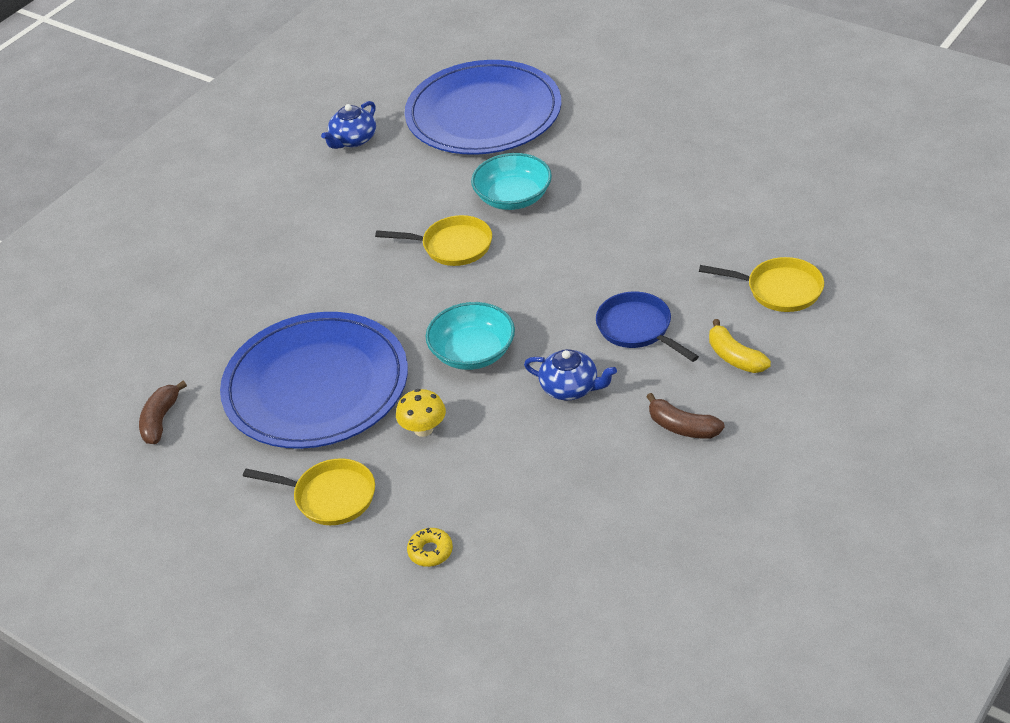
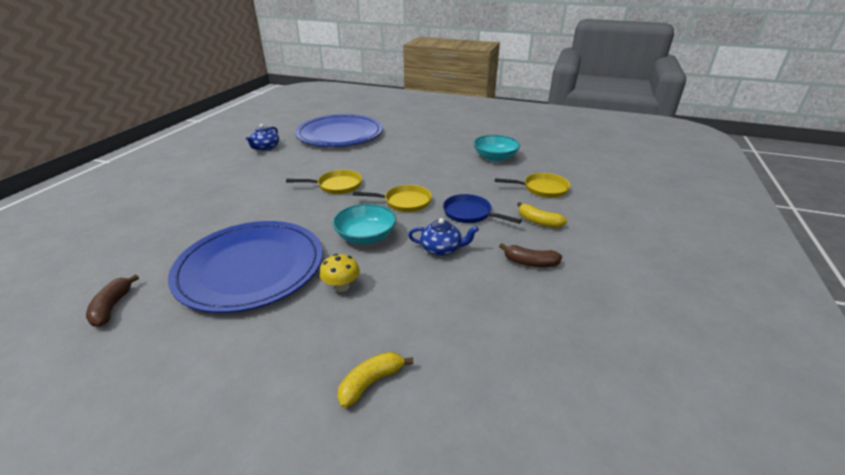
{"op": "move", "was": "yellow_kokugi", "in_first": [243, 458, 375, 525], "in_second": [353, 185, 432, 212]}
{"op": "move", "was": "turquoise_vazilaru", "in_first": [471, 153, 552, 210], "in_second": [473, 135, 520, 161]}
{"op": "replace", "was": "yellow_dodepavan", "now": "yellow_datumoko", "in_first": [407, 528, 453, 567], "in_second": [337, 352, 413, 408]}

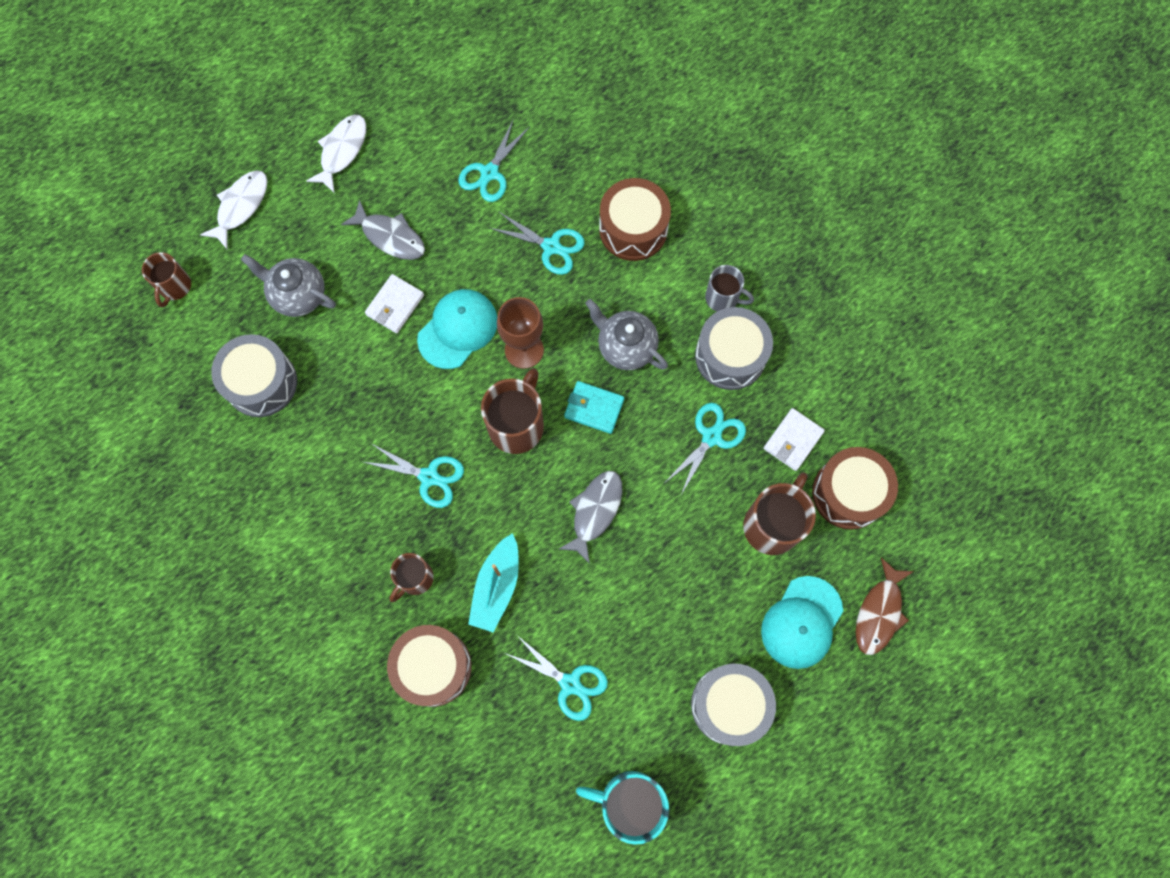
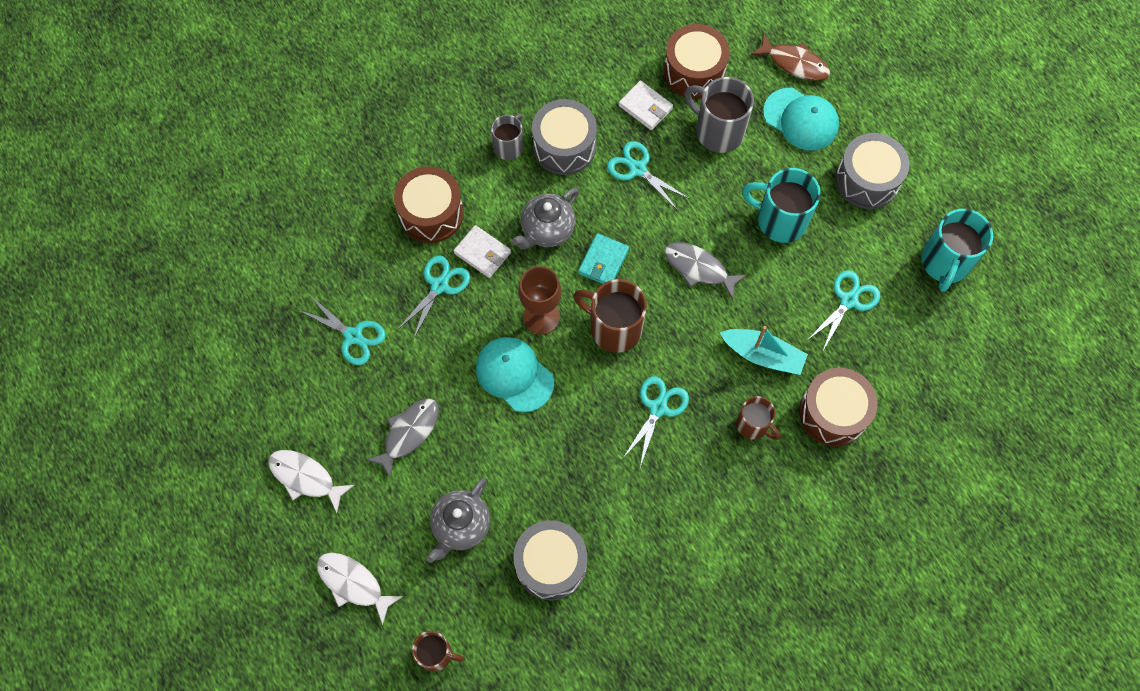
{"op": "insert", "now": "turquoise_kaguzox", "in_second": [742, 168, 821, 243]}
{"op": "move", "was": "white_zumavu", "in_first": [365, 274, 424, 333], "in_second": [454, 225, 511, 278]}
{"op": "recolor", "was": "brown_kaguzox", "now": "grey_kaguzox", "in_first": [743, 472, 816, 555], "in_second": [685, 77, 754, 153]}

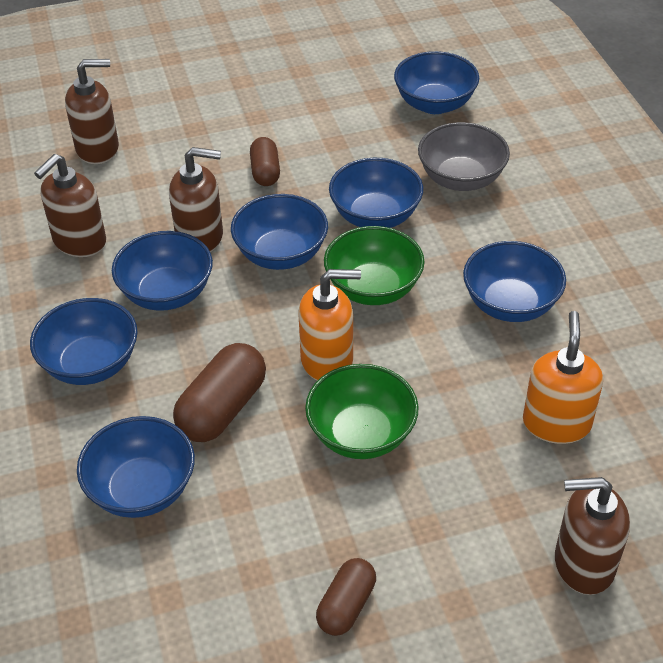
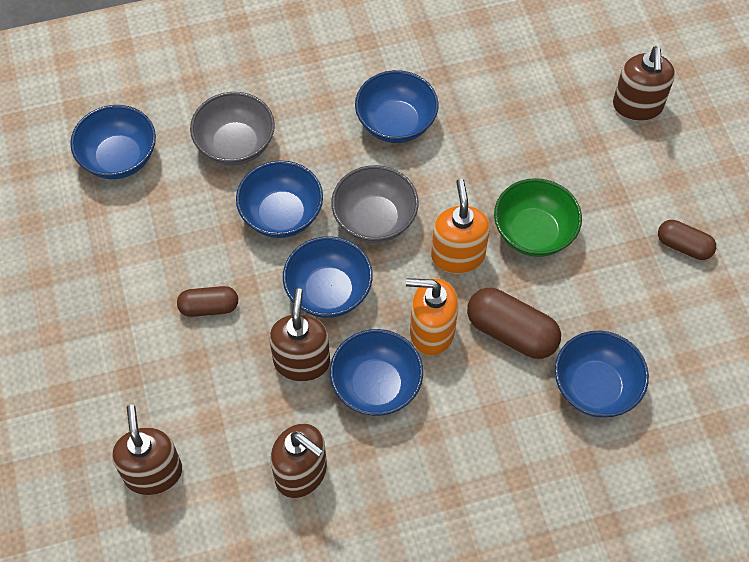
{"op": "delete", "was": "blue_vazilaru", "in_first": [30, 298, 138, 385]}
{"op": "move", "was": "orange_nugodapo", "in_first": [523, 311, 603, 444], "in_second": [406, 278, 458, 355]}
{"op": "recolor", "was": "green_vazilaru", "now": "grey_vazilaru", "in_first": [324, 226, 425, 305], "in_second": [331, 165, 419, 243]}

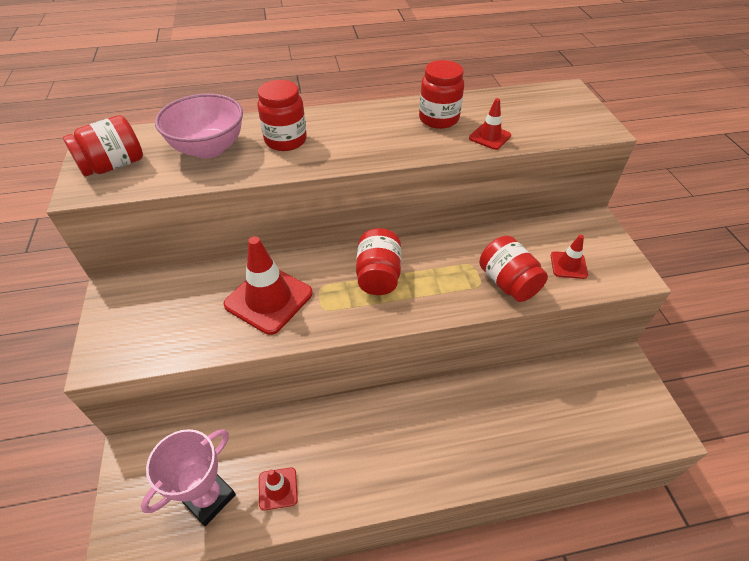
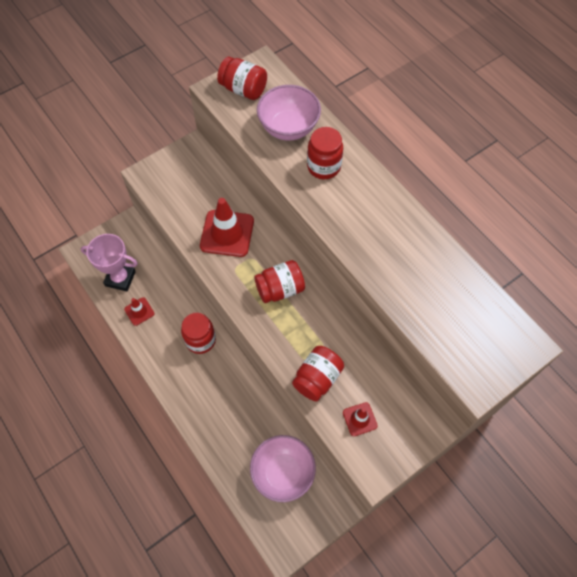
{"op": "delete", "was": "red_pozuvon", "in_first": [469, 98, 511, 150]}
{"op": "insert", "now": "pink_vazilaru", "in_second": [250, 435, 316, 502]}
{"op": "move", "was": "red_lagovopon", "in_first": [419, 60, 464, 129], "in_second": [181, 313, 216, 354]}

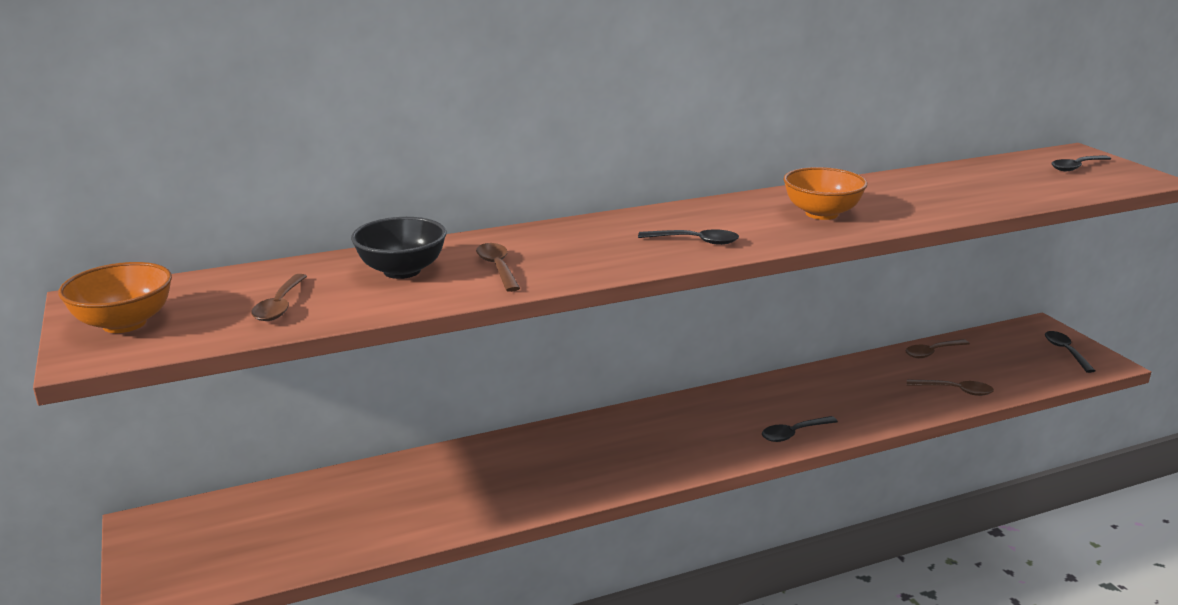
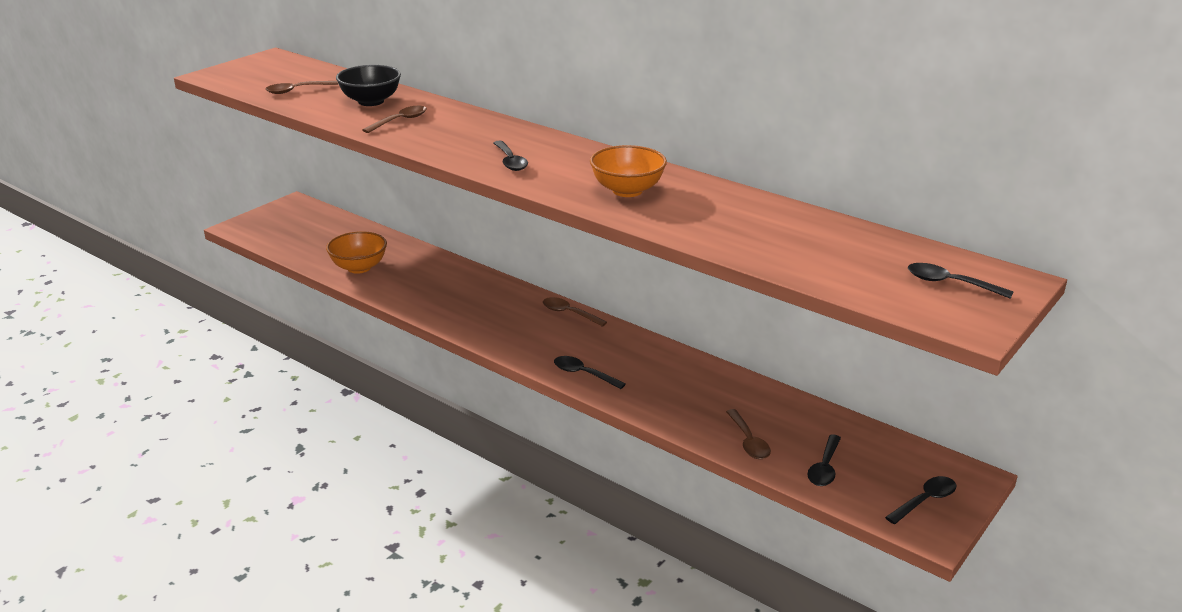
{"op": "insert", "now": "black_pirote", "in_second": [807, 434, 841, 486]}
{"op": "move", "was": "orange_vazilaru", "in_first": [58, 262, 172, 333], "in_second": [326, 231, 387, 274]}
{"op": "move", "was": "brown_pirote", "in_first": [905, 339, 970, 358], "in_second": [543, 297, 607, 327]}

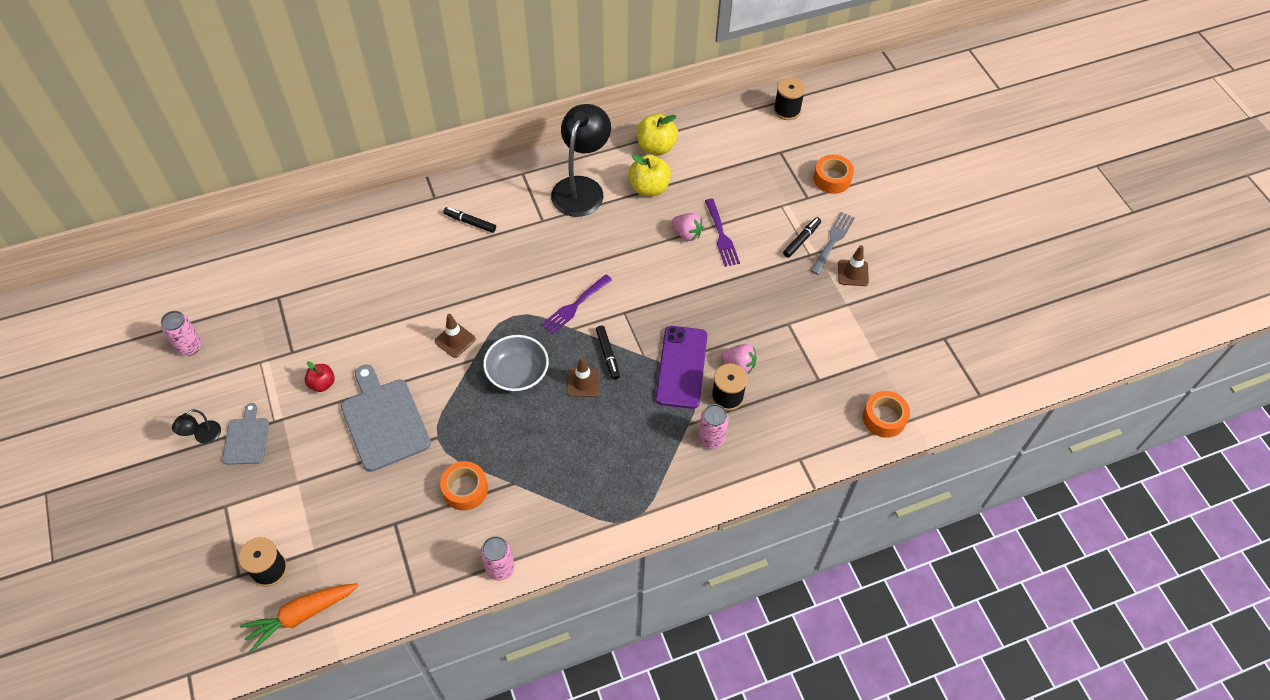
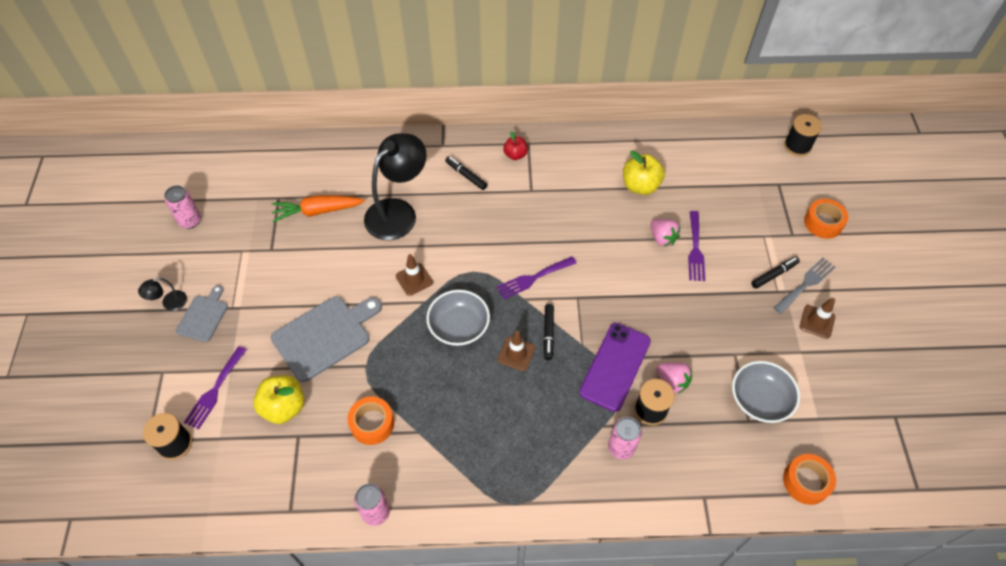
{"op": "insert", "now": "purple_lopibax", "in_second": [184, 346, 247, 429]}
{"op": "insert", "now": "grey_vazilaru", "in_second": [732, 361, 800, 423]}
{"op": "move", "was": "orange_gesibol", "in_first": [240, 583, 359, 653], "in_second": [272, 195, 365, 223]}
{"op": "move", "was": "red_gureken", "in_first": [304, 361, 335, 392], "in_second": [503, 132, 528, 160]}
{"op": "move", "was": "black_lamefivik", "in_first": [551, 104, 611, 217], "in_second": [364, 133, 427, 240]}
{"op": "move", "was": "yellow_gureken", "in_first": [637, 114, 678, 155], "in_second": [253, 375, 305, 424]}
{"op": "rotate", "was": "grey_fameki", "in_first": [341, 365, 431, 472], "in_second": [271, 296, 382, 382], "clockwise": 60}

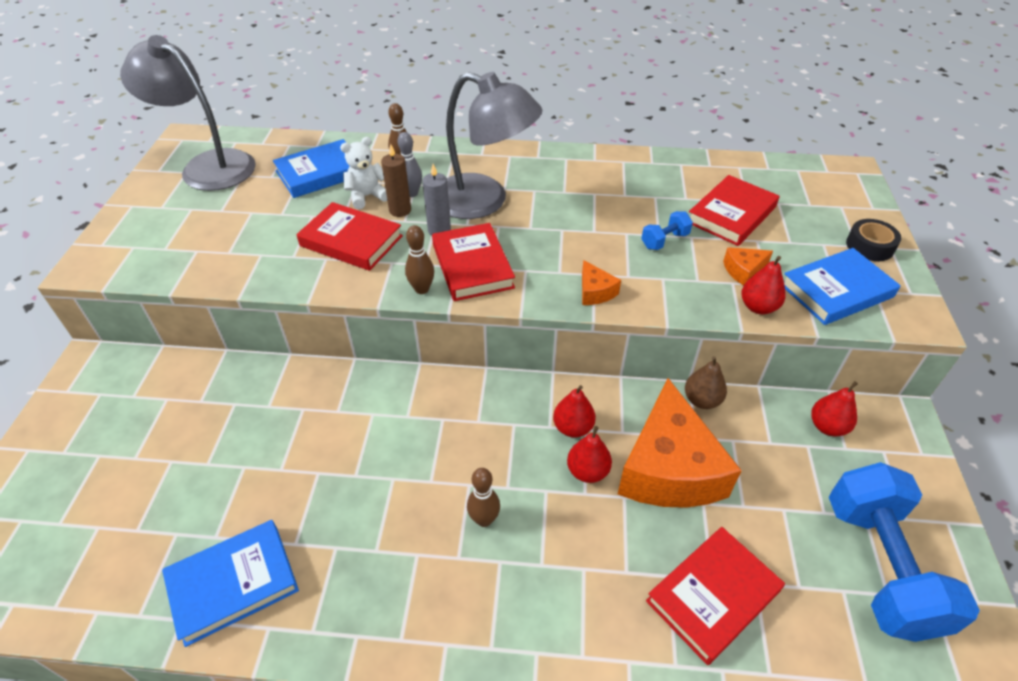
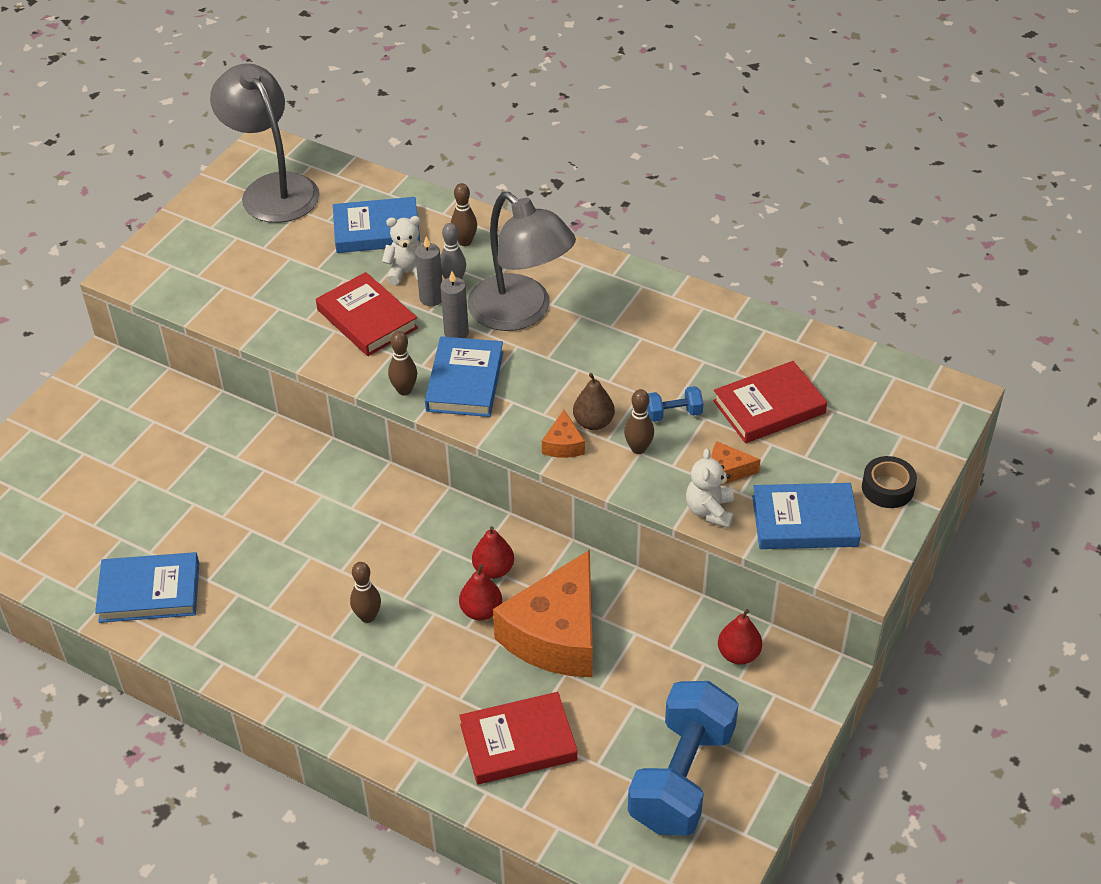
{"op": "insert", "now": "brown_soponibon", "in_second": [624, 389, 654, 454]}
{"op": "move", "was": "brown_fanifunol", "in_first": [685, 356, 727, 409], "in_second": [573, 373, 615, 430]}
{"op": "replace", "was": "red_fanifunol", "now": "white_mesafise", "in_first": [741, 256, 786, 314], "in_second": [686, 448, 734, 528]}
{"op": "recolor", "was": "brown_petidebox", "now": "grey_petidebox", "in_first": [381, 144, 411, 217], "in_second": [415, 236, 442, 306]}
{"op": "recolor", "was": "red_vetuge", "now": "blue_vetuge", "in_first": [432, 223, 515, 301], "in_second": [425, 336, 503, 417]}

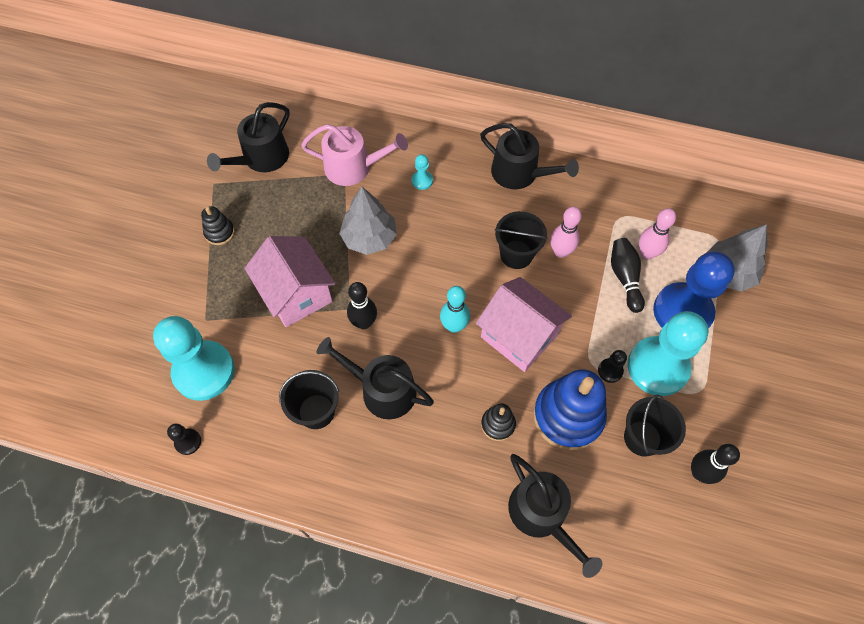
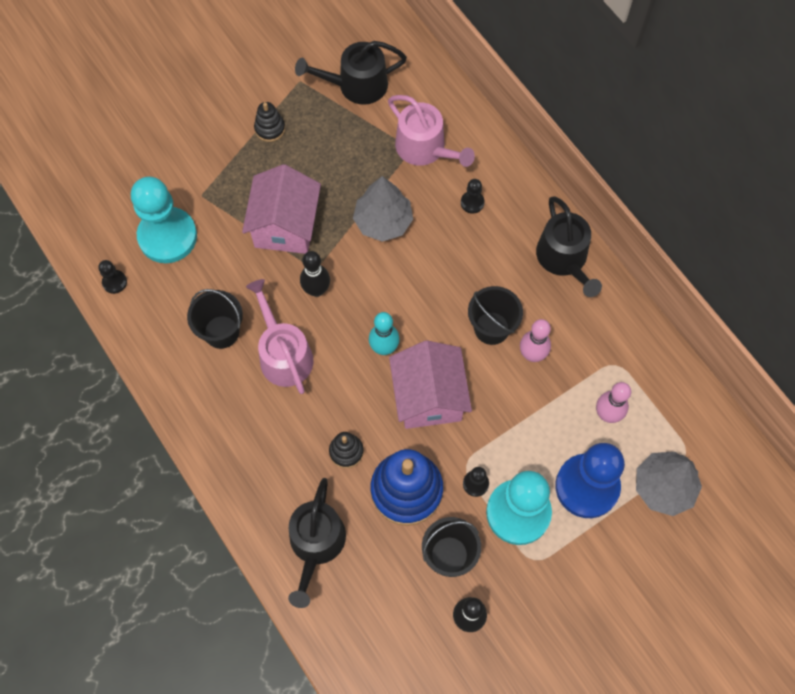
{"op": "delete", "was": "black_soponibon", "in_first": [611, 238, 645, 313]}
{"op": "recolor", "was": "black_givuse", "now": "pink_givuse", "in_first": [317, 337, 434, 419], "in_second": [246, 279, 314, 394]}
{"op": "recolor", "was": "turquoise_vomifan", "now": "black_vomifan", "in_first": [411, 154, 433, 190], "in_second": [461, 179, 485, 214]}

